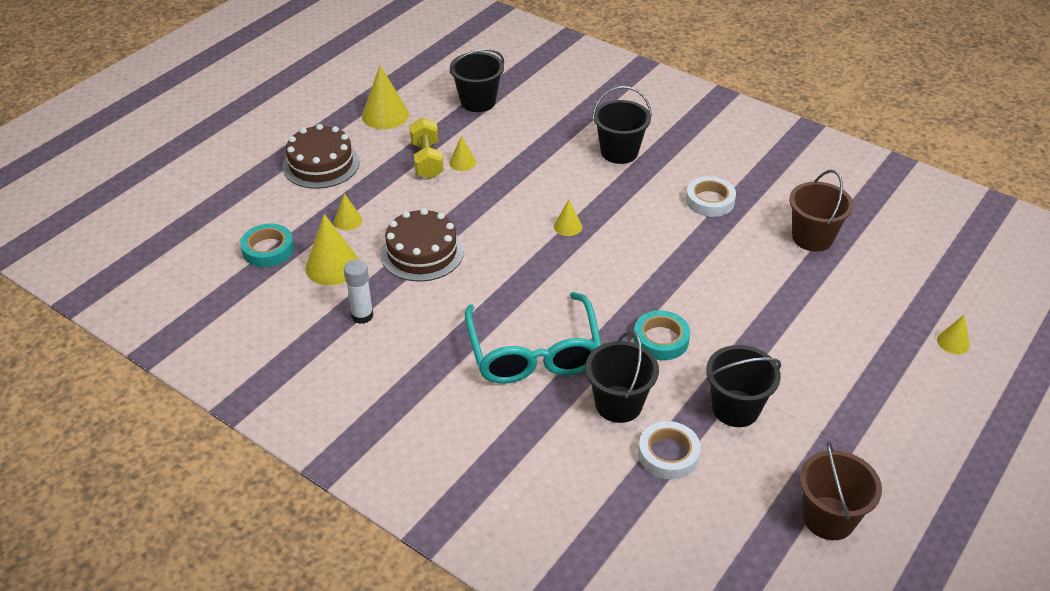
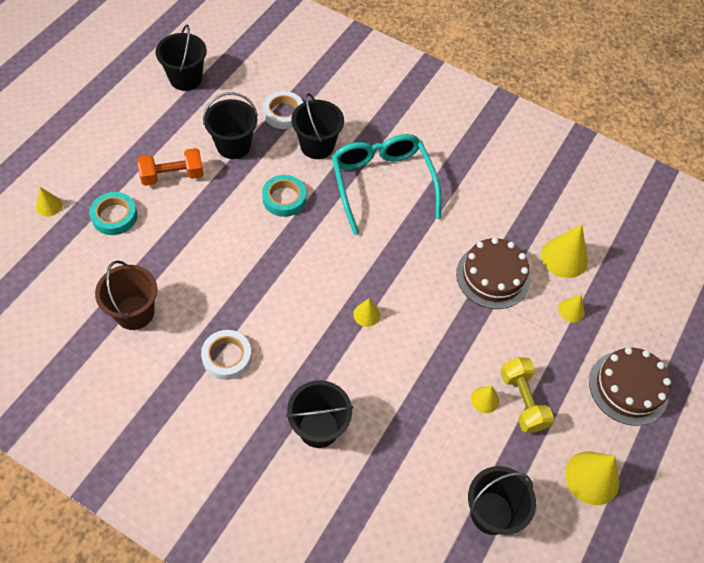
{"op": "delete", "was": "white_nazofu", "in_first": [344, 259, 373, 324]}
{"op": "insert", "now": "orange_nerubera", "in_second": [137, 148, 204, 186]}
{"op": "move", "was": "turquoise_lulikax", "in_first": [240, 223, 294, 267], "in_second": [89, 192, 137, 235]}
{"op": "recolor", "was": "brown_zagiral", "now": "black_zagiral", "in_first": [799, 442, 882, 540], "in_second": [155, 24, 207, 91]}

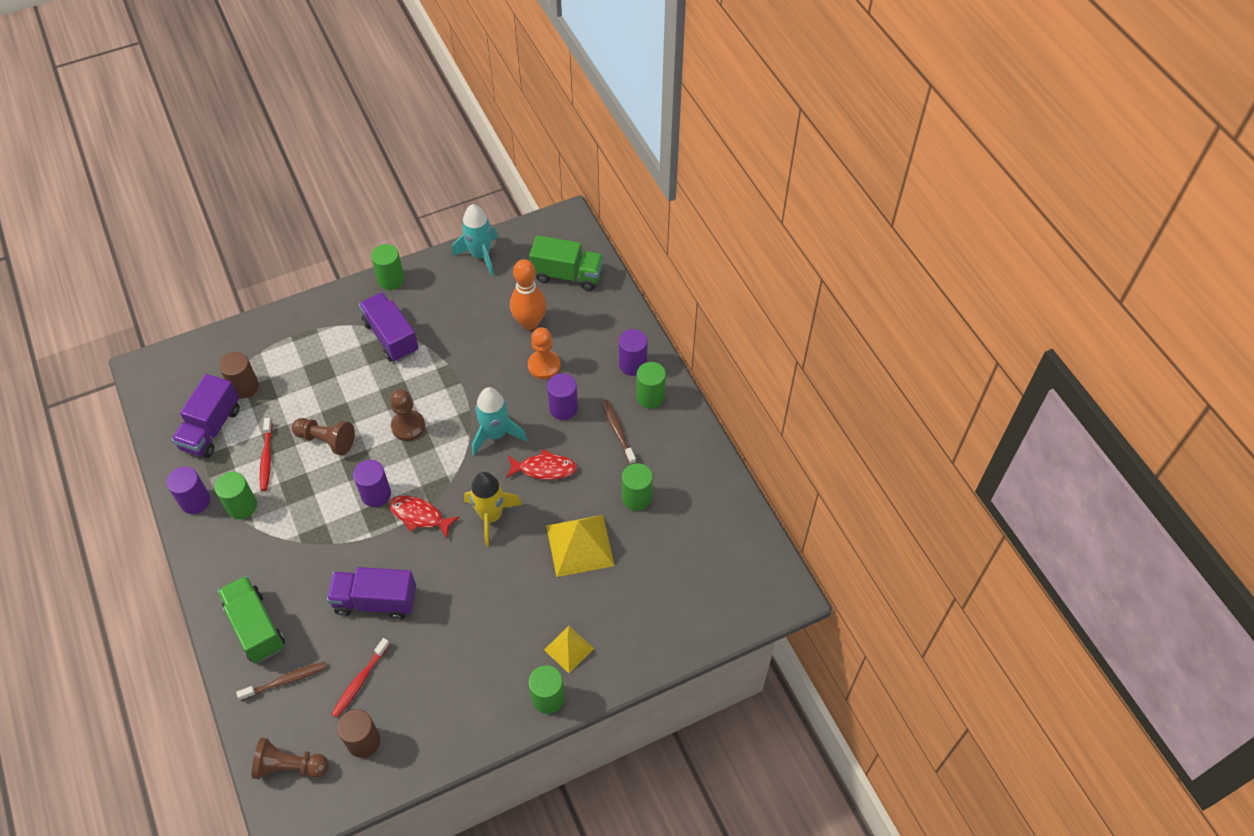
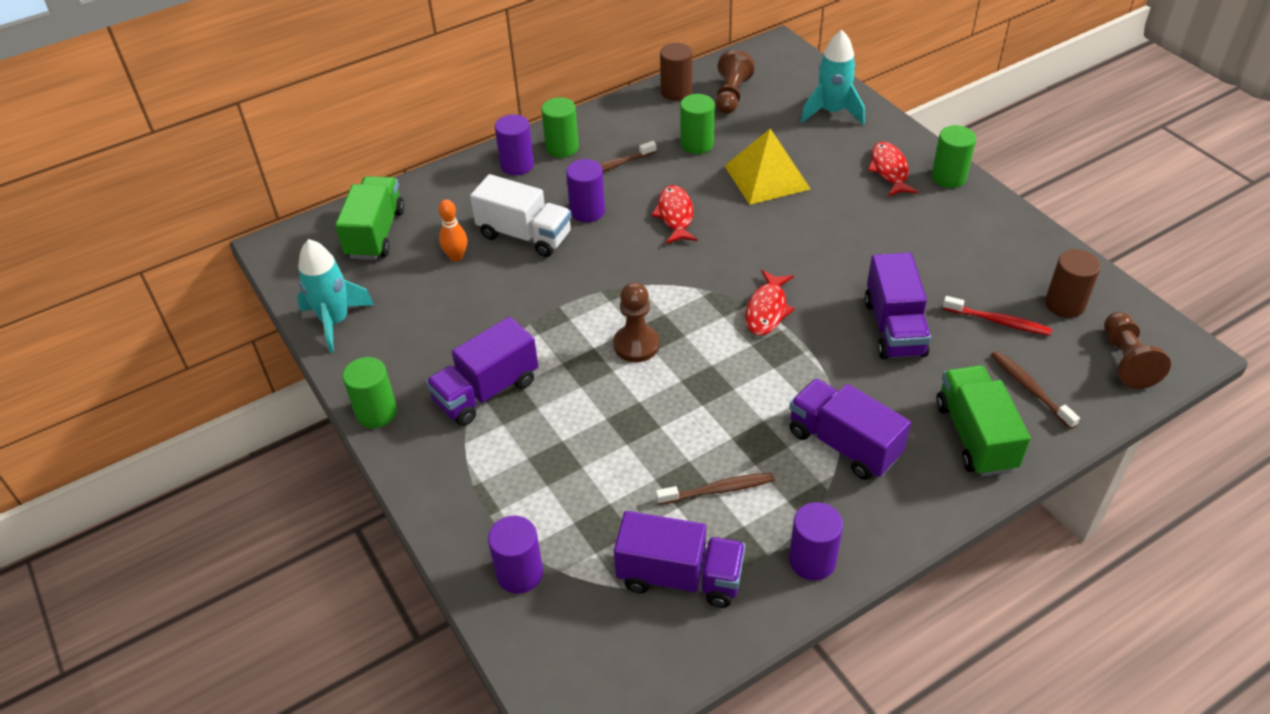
{"op": "delete", "was": "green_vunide", "in_first": [214, 472, 257, 519]}
{"op": "delete", "was": "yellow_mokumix", "in_first": [464, 472, 522, 547]}
{"op": "insert", "now": "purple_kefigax", "in_second": [789, 378, 911, 480]}
{"op": "move", "was": "brown_vunide", "in_first": [219, 352, 259, 399], "in_second": [660, 43, 692, 101]}
{"op": "move", "was": "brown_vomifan", "in_first": [292, 418, 355, 456], "in_second": [716, 50, 755, 114]}
{"op": "move", "was": "purple_vunide", "in_first": [353, 460, 391, 507], "in_second": [488, 516, 543, 594]}
{"op": "move", "was": "turquoise_mokumix", "in_first": [472, 387, 527, 455], "in_second": [801, 30, 865, 125]}
{"op": "replace", "was": "orange_vomifan", "now": "white_kefigax", "in_first": [528, 327, 560, 379], "in_second": [470, 174, 572, 257]}
{"op": "replace", "was": "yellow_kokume", "now": "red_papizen", "in_first": [544, 626, 594, 673], "in_second": [868, 142, 918, 196]}
{"op": "recolor", "was": "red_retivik", "now": "brown_retivik", "in_first": [260, 418, 272, 491], "in_second": [656, 473, 775, 505]}
{"op": "rotate", "was": "green_kefigax", "in_first": [217, 576, 285, 663], "in_second": [936, 365, 1031, 476], "clockwise": 120}
{"op": "resize", "was": "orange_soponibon", "in_first": [510, 259, 546, 330], "in_second": [439, 200, 467, 262], "ratio": 0.57}

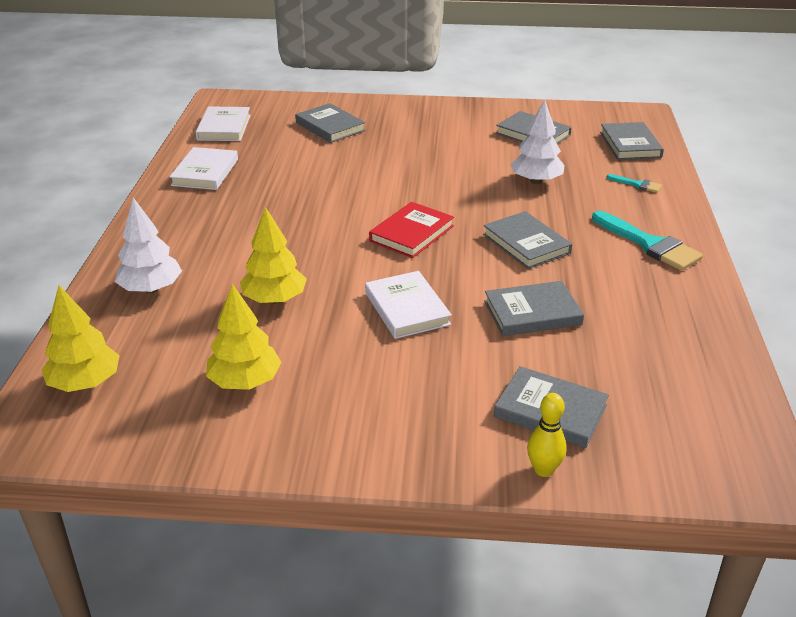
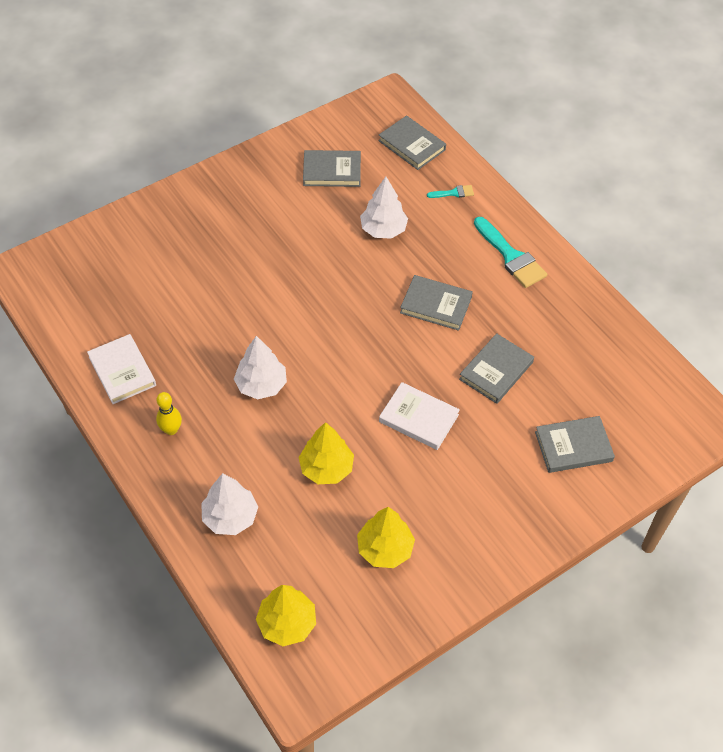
{"op": "delete", "was": "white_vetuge", "in_first": [195, 106, 251, 141]}
{"op": "delete", "was": "grey_vetuge", "in_first": [295, 103, 365, 143]}
{"op": "delete", "was": "red_vetuge", "in_first": [369, 202, 454, 258]}
{"op": "insert", "now": "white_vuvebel", "in_second": [234, 336, 287, 399]}
{"op": "move", "was": "yellow_soponibon", "in_first": [527, 393, 567, 477], "in_second": [156, 392, 182, 435]}
{"op": "rotate", "was": "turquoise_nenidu", "in_first": [592, 211, 703, 271], "in_second": [474, 217, 547, 288], "clockwise": 45}

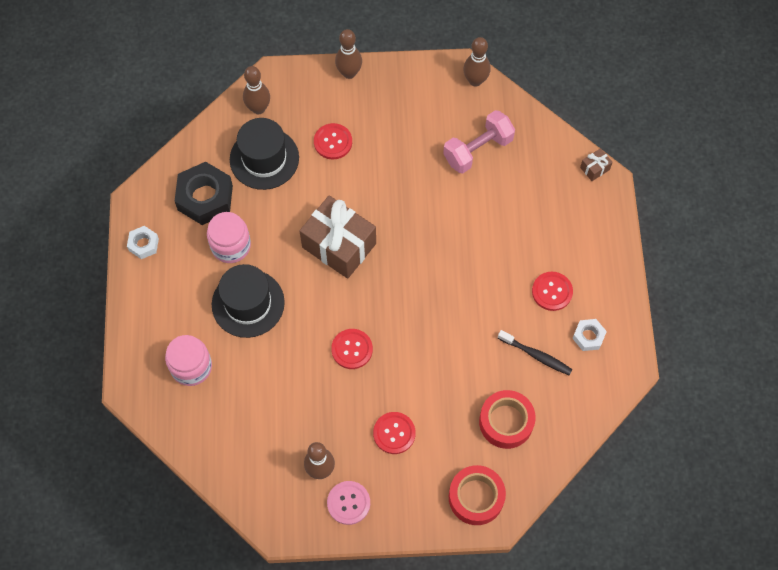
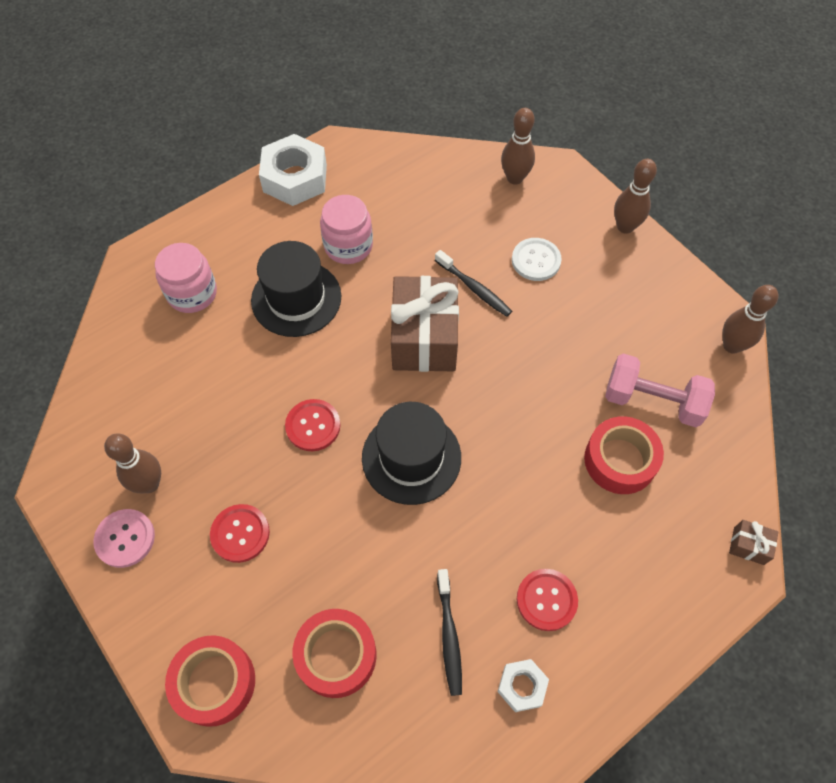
{"op": "delete", "was": "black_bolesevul", "in_first": [175, 162, 233, 225]}
{"op": "insert", "now": "black_retivik", "in_second": [435, 250, 512, 317]}
{"op": "insert", "now": "red_lulikax", "in_second": [584, 416, 664, 494]}
{"op": "move", "was": "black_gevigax", "in_first": [230, 118, 299, 190], "in_second": [362, 402, 461, 505]}
{"op": "recolor", "was": "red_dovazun", "now": "white_dovazun", "in_first": [314, 123, 352, 159], "in_second": [512, 238, 562, 281]}
{"op": "resize", "was": "white_bolesevul", "in_first": [127, 226, 159, 259], "in_second": [259, 134, 327, 206], "ratio": 1.91}

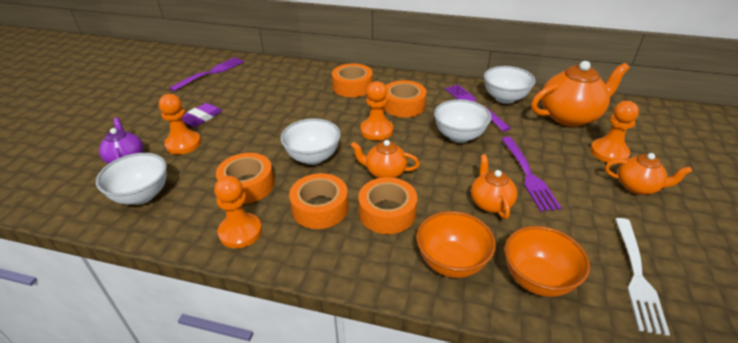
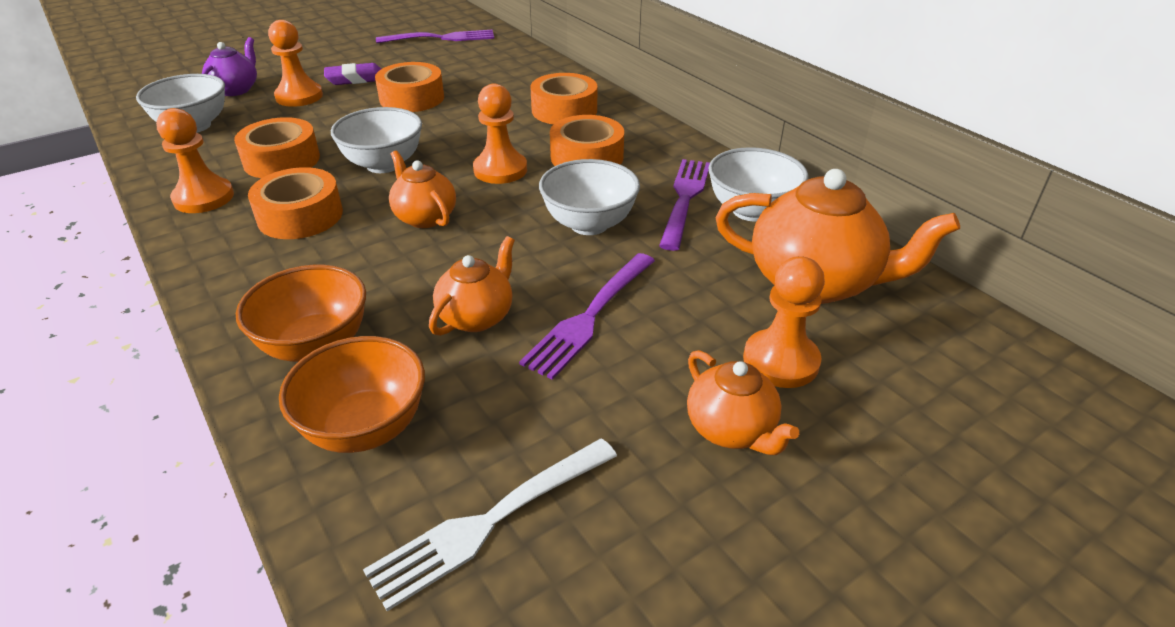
{"op": "move", "was": "orange_lulikax", "in_first": [358, 177, 417, 234], "in_second": [375, 62, 444, 112]}

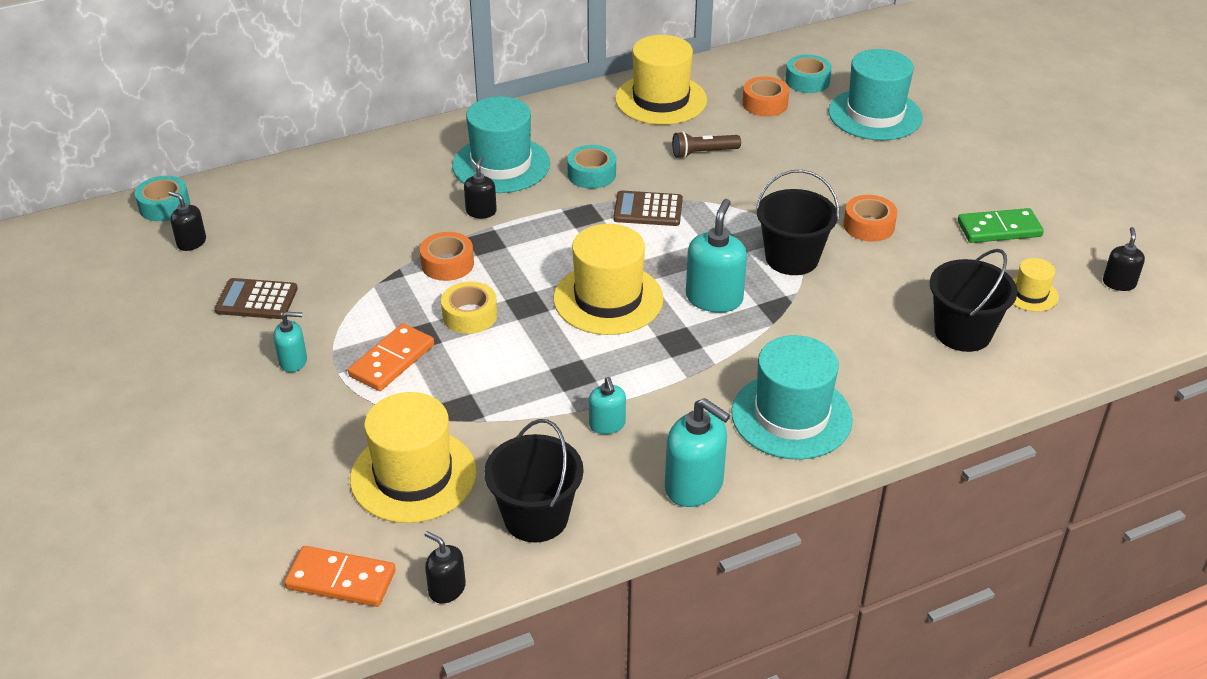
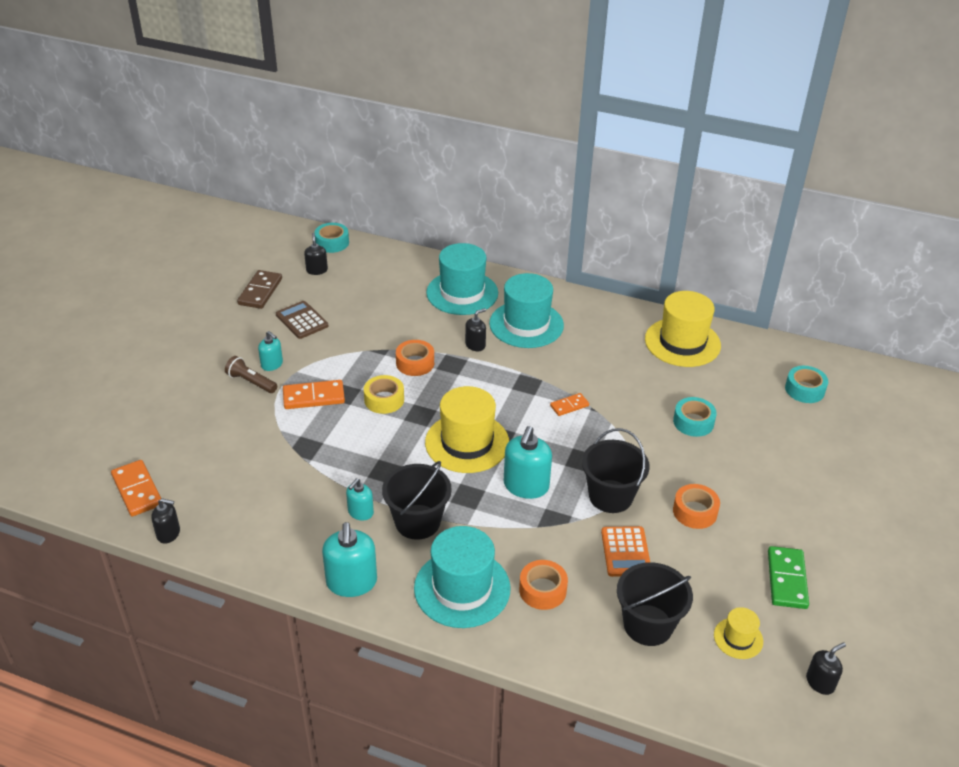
{"op": "delete", "was": "yellow_gevigax", "in_first": [350, 392, 477, 523]}
{"op": "insert", "now": "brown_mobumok", "in_second": [237, 270, 282, 309]}
{"op": "insert", "now": "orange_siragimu", "in_second": [601, 526, 650, 577]}
{"op": "move", "was": "black_zagiral", "in_first": [484, 419, 584, 542], "in_second": [382, 461, 452, 540]}
{"op": "move", "was": "turquoise_lulikax", "in_first": [567, 145, 616, 189], "in_second": [673, 397, 717, 437]}
{"op": "move", "was": "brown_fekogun", "in_first": [672, 131, 741, 159], "in_second": [225, 356, 277, 393]}
{"op": "move", "was": "orange_lulikax", "in_first": [742, 77, 789, 116], "in_second": [519, 560, 568, 610]}
{"op": "move", "was": "turquoise_gevigax", "in_first": [828, 49, 923, 140], "in_second": [426, 243, 498, 315]}
{"op": "replace", "was": "brown_siragimu", "now": "orange_mobumok", "in_first": [613, 190, 683, 226], "in_second": [550, 393, 589, 416]}
{"op": "rotate", "was": "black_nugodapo", "in_first": [425, 531, 466, 603], "in_second": [151, 498, 180, 544], "clockwise": 105}
{"op": "rotate", "was": "turquoise_nugodapo", "in_first": [686, 199, 747, 312], "in_second": [504, 426, 552, 499], "clockwise": 135}
{"op": "rotate", "was": "green_mobumok", "in_first": [958, 208, 1044, 243], "in_second": [768, 546, 809, 609], "clockwise": 60}

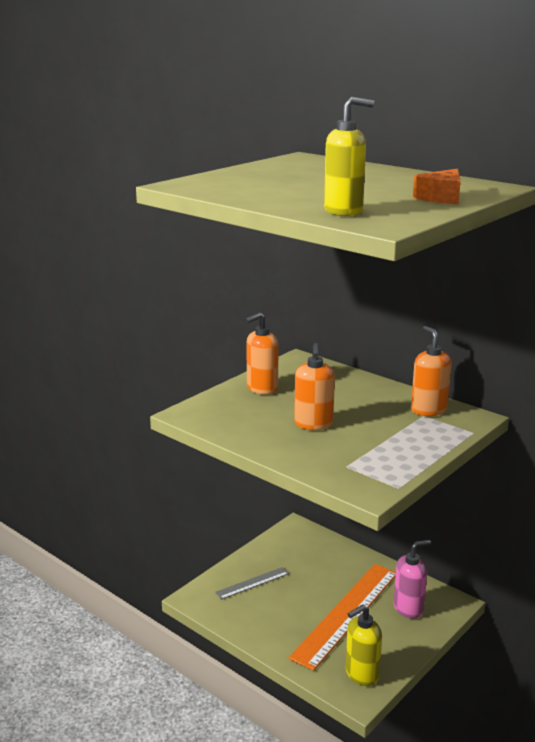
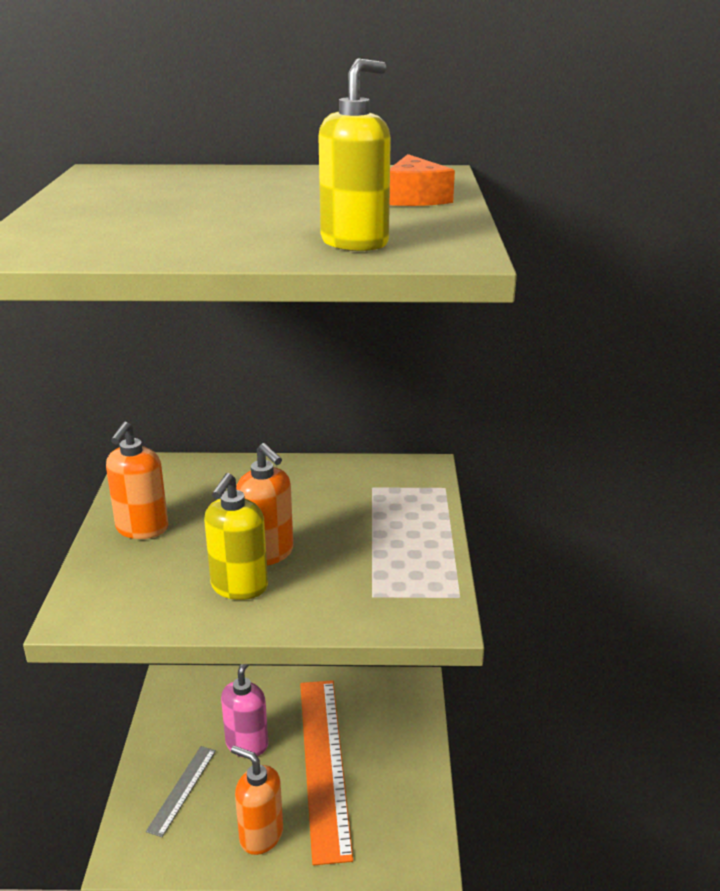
{"op": "move", "was": "yellow_nugodapo", "in_first": [346, 604, 382, 686], "in_second": [204, 473, 268, 600]}
{"op": "move", "was": "pink_nugodapo", "in_first": [394, 540, 431, 619], "in_second": [221, 664, 268, 757]}
{"op": "move", "was": "orange_nugodapo", "in_first": [411, 326, 452, 416], "in_second": [231, 746, 283, 855]}

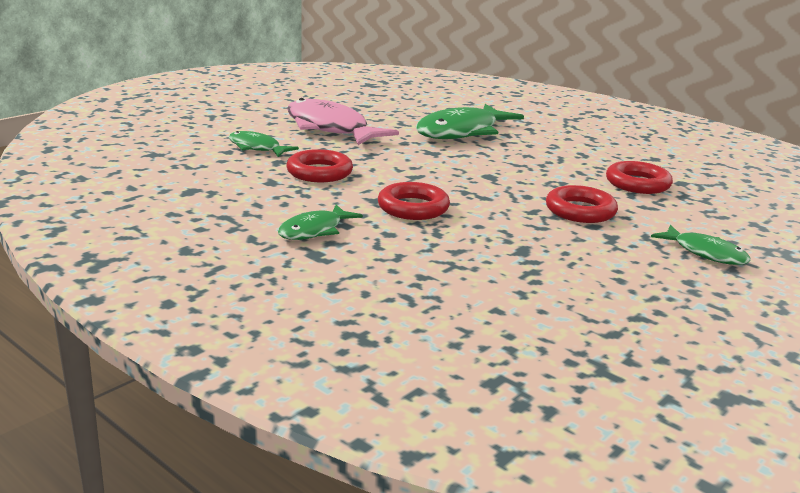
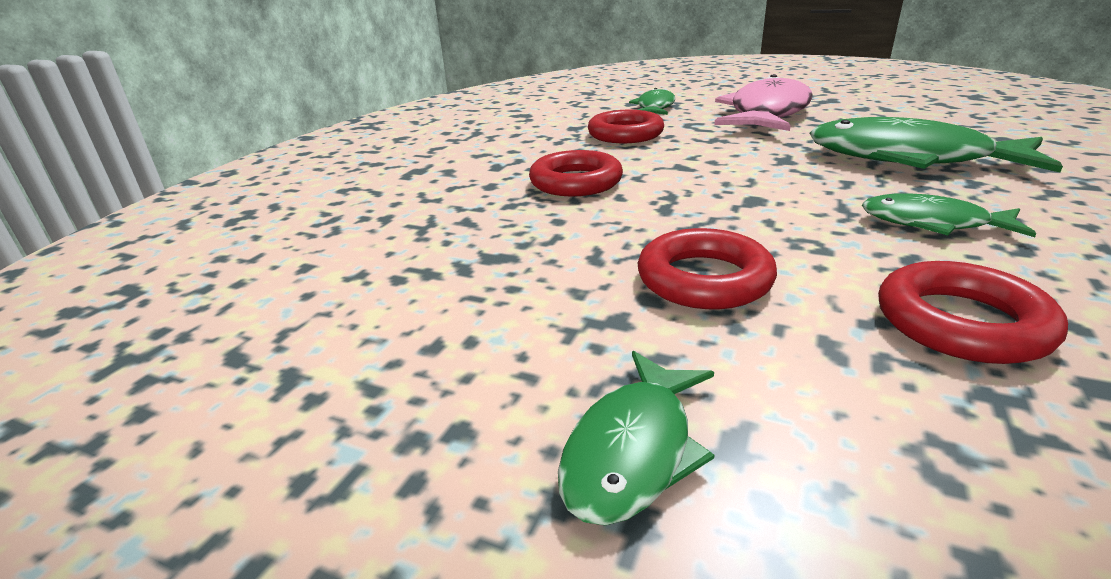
{"op": "move", "was": "green_papizen", "in_first": [278, 205, 363, 240], "in_second": [862, 193, 1036, 237]}

